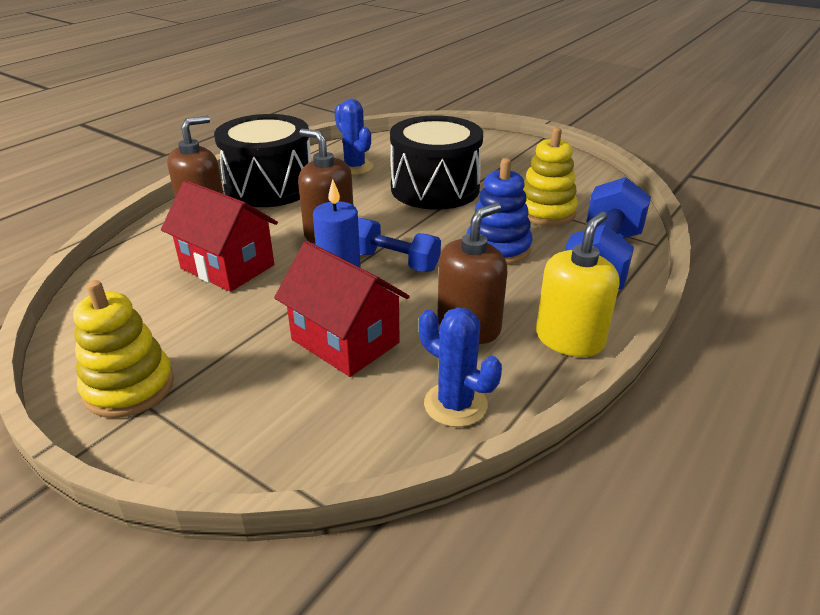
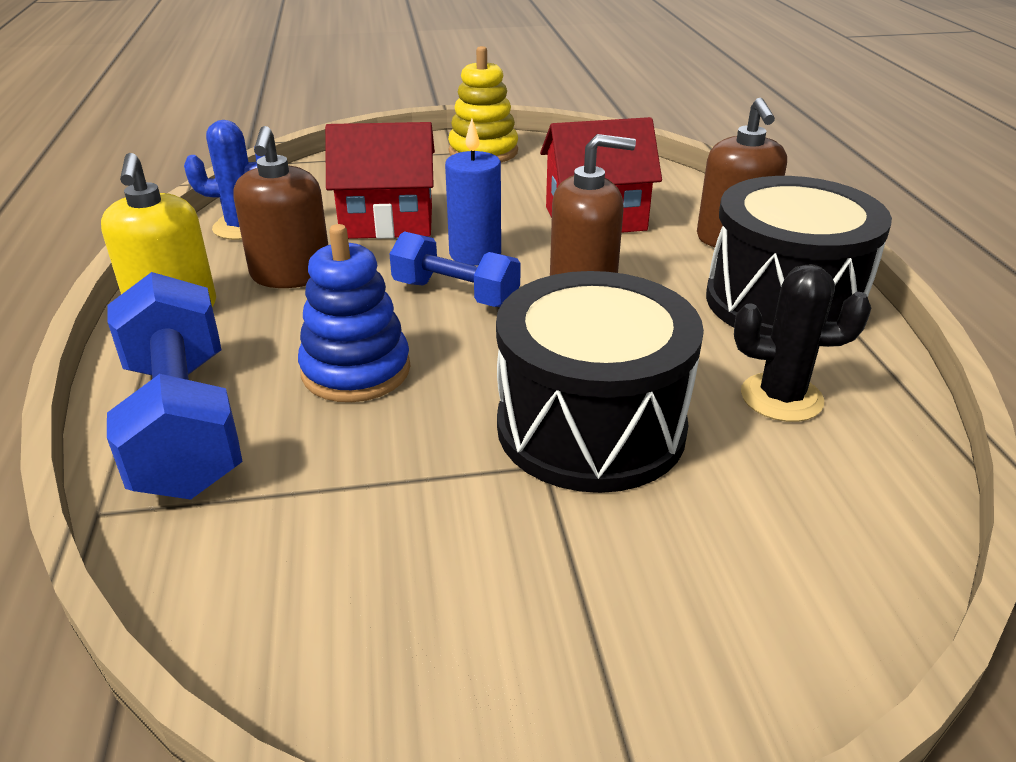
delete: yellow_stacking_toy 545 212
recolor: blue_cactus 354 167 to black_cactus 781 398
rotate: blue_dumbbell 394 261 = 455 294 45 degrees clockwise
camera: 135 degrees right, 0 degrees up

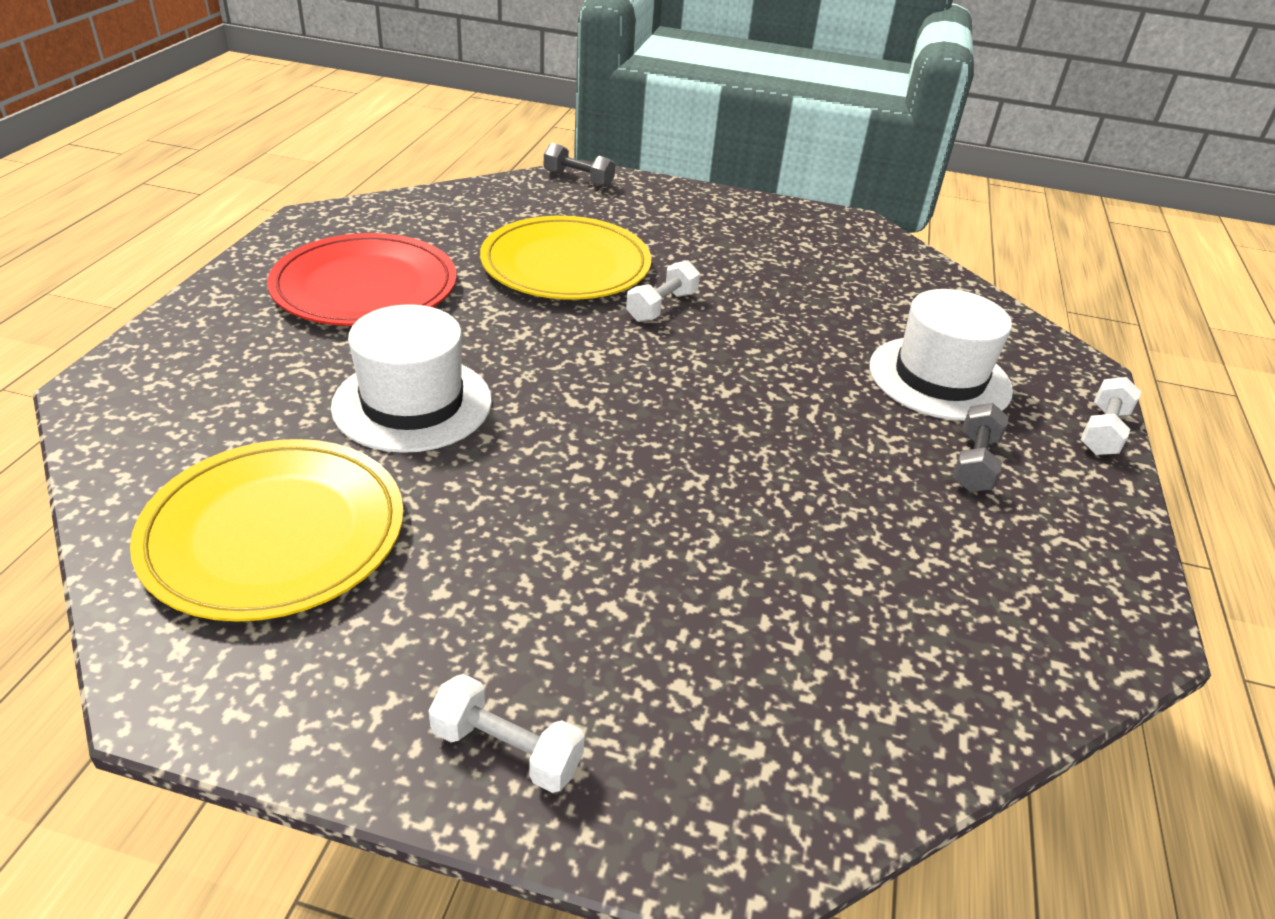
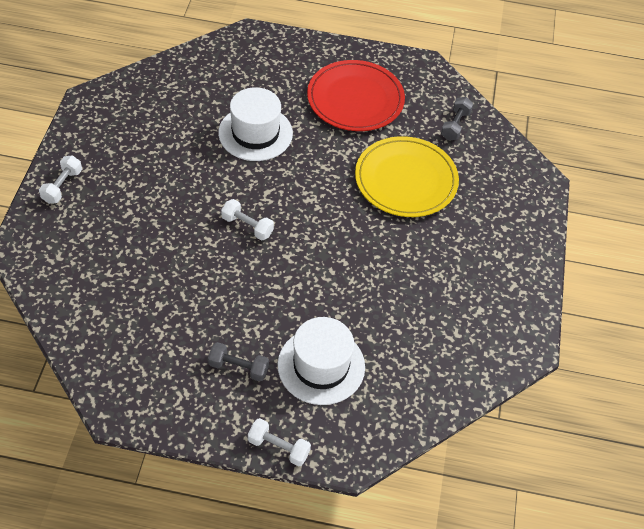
delete: yellow_plate 275 533
move: grey_dumbbell 578 179 to 455 125; white_dumbbell 662 307 to 247 226
camera: 85 degrees right, 15 degrees up

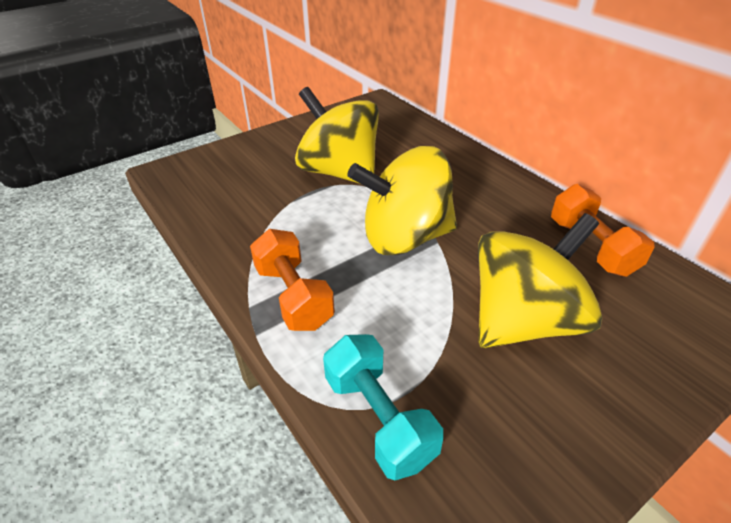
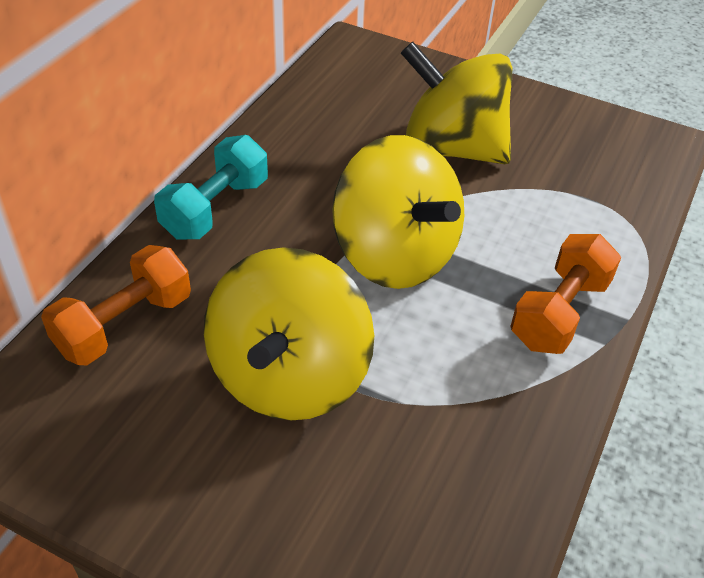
move: orange_dumbbell 591 247 to 124 325; turquoise_dumbbell 378 419 to 215 208
camera: 120 degrees left, 5 degrees up

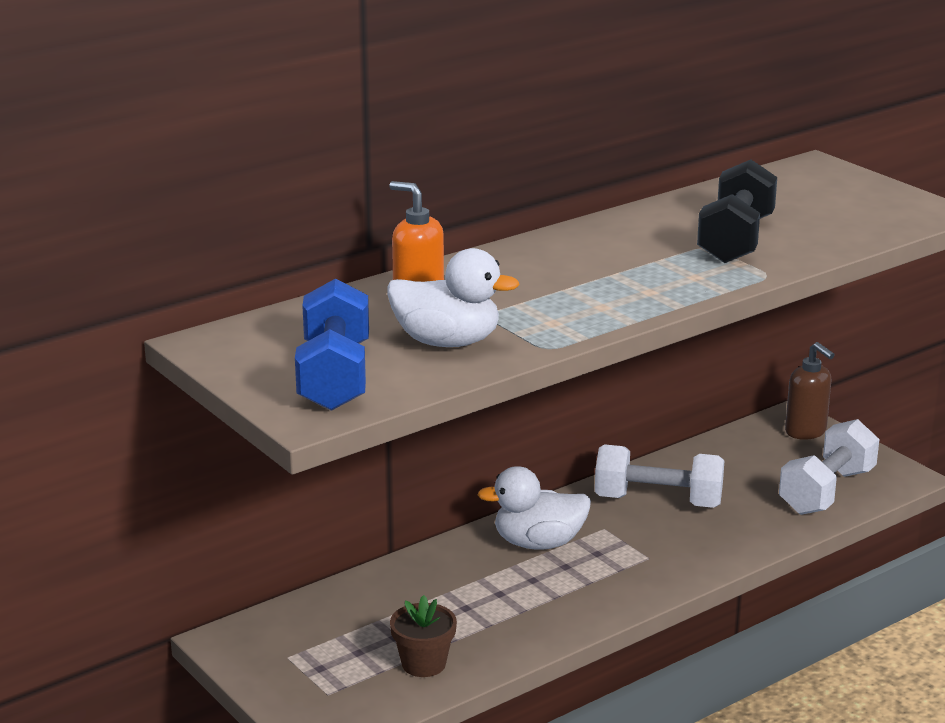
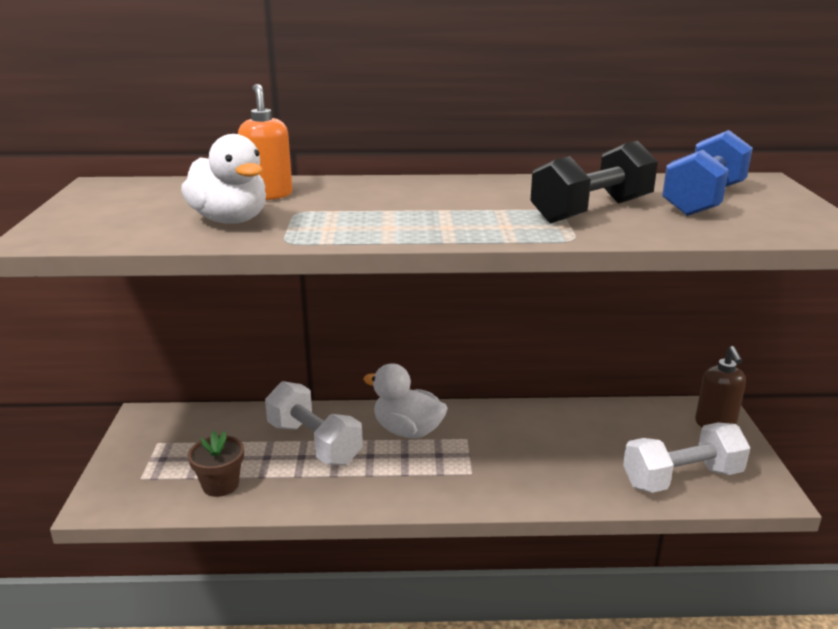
move: blue_dumbbell 334 377 to 703 200; white_dumbbell 658 501 to 314 443
camera: 35 degrees right, 0 degrees up

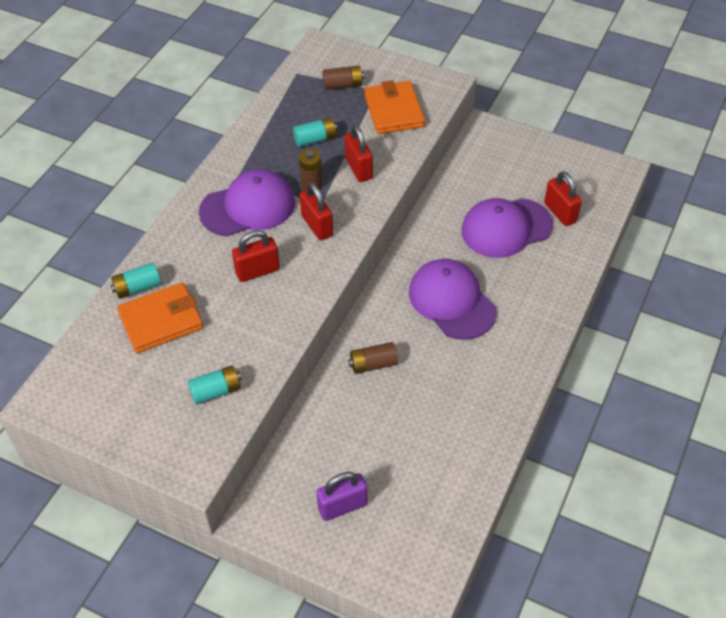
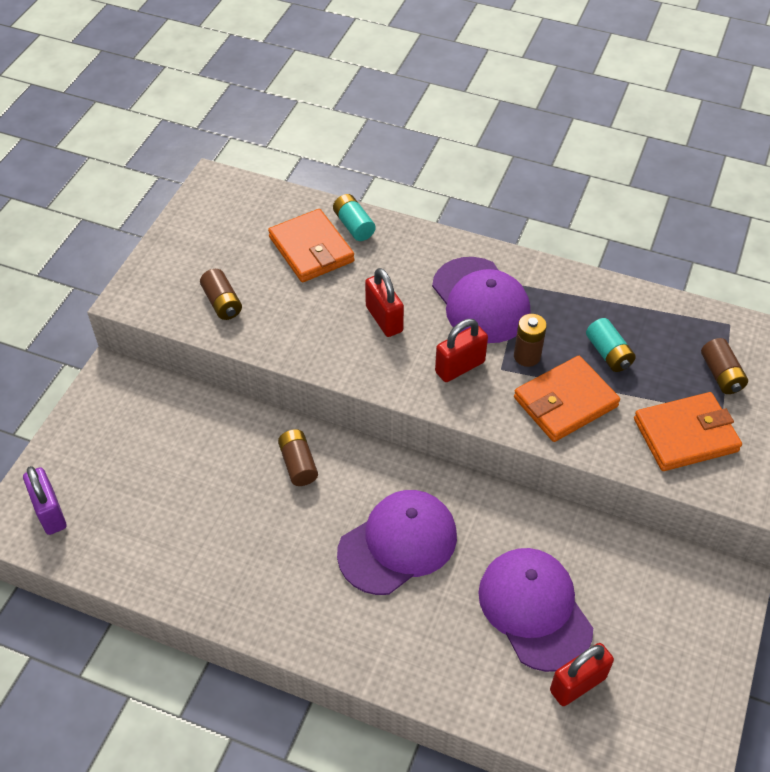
move: purple_padlock 342 506 to 50 512
replace: red_padlock 358 168 to orange_wallet 565 402
recolor: turquoise_battery 216 391 to brown_battery 222 303
camera: 85 degrees right, 0 degrees up

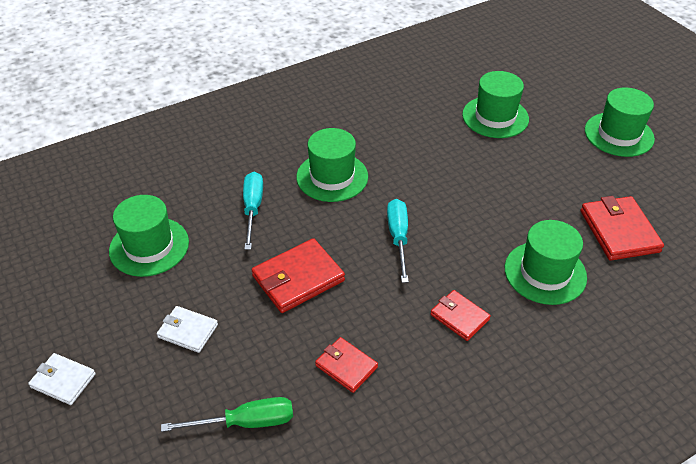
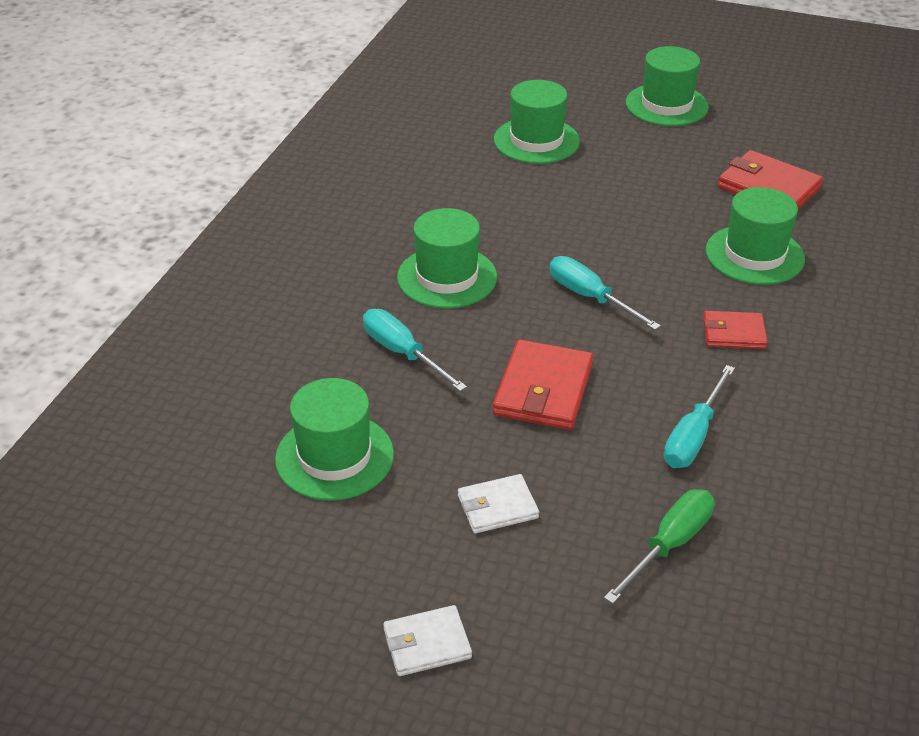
replace: red_wallet 346 366 to turquoise_screwdriver 693 436
camera: 40 degrees left, 5 degrees down

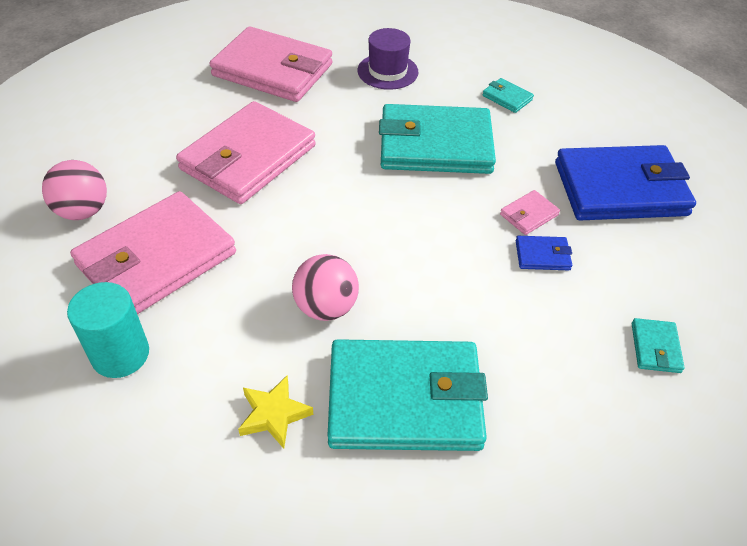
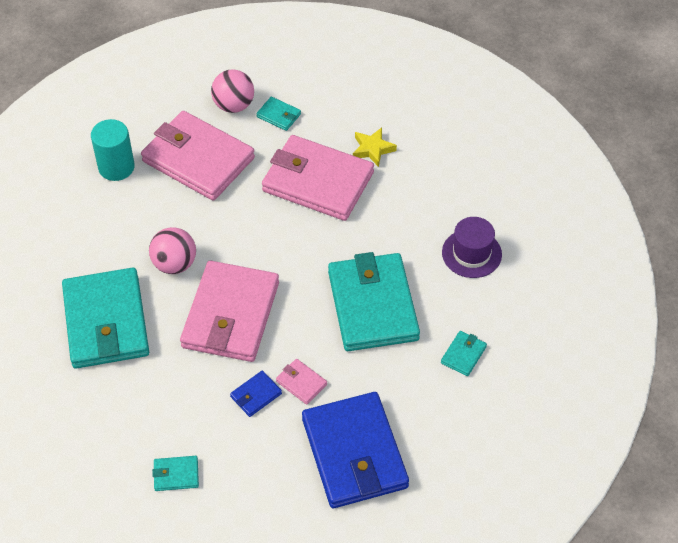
insert: turquoise_wallet 278 115
move: pink_wallet 273 70 to 231 315; yellow_star 274 414 to 372 149
rotate: blue_wallet 542 255 = 256 395 60 degrees clockwise
camera: 80 degrees right, 5 degrees up

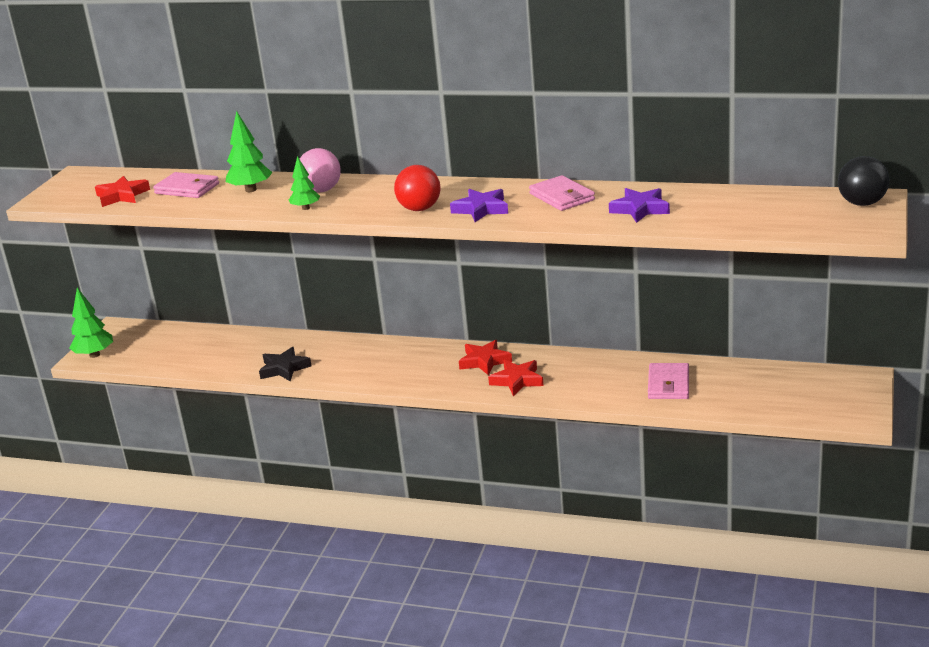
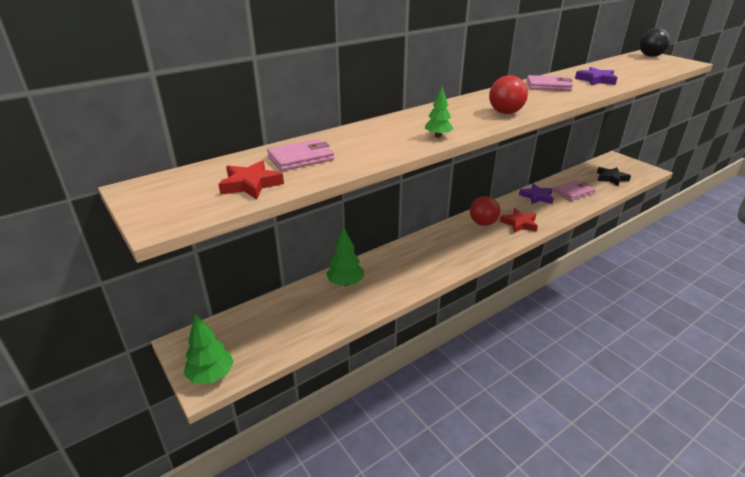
delete: pink_ball 321 190
move: green_tree 250 190 to 345 283; purple_star 481 209 to 537 197; black_star 284 368 to 611 178
replace: red_star 484 361 to red_ball 483 223
rotate: pink_wallet 668 384 = 573 192 75 degrees counterclockwise
camera: 55 degrees left, 5 degrees up

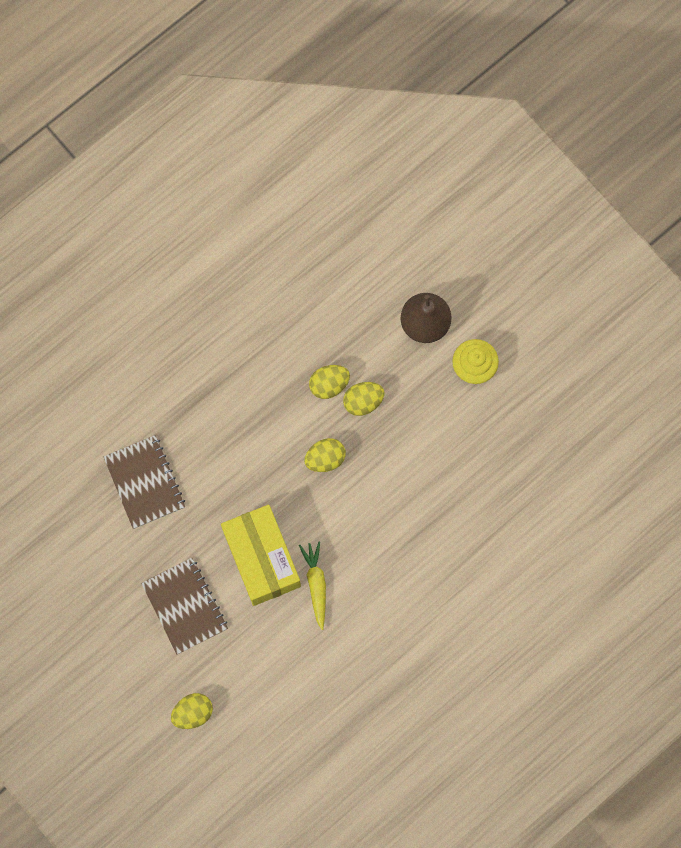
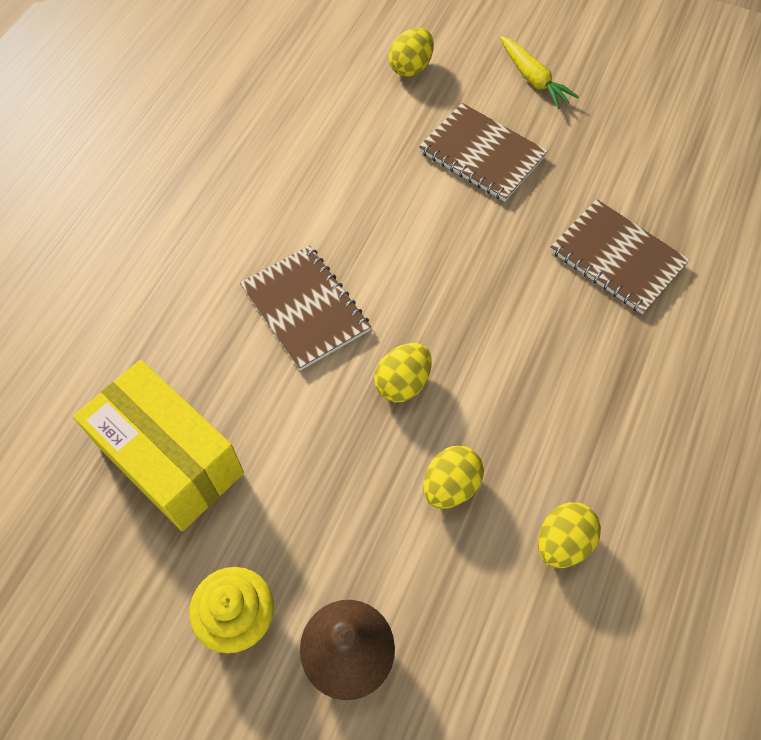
insert: brown_notebook 305 309
move: yellow_egg 363 401 to 562 542; yellow_box 261 559 to 171 459; yellow_carrot 316 584 to 533 79
camera: 155 degrees right, 15 degrees down

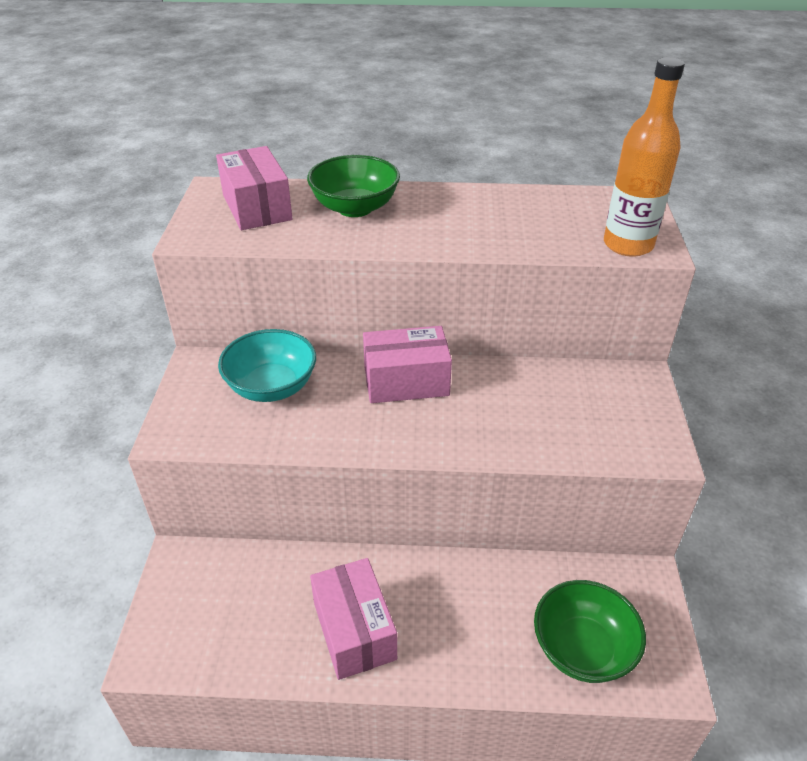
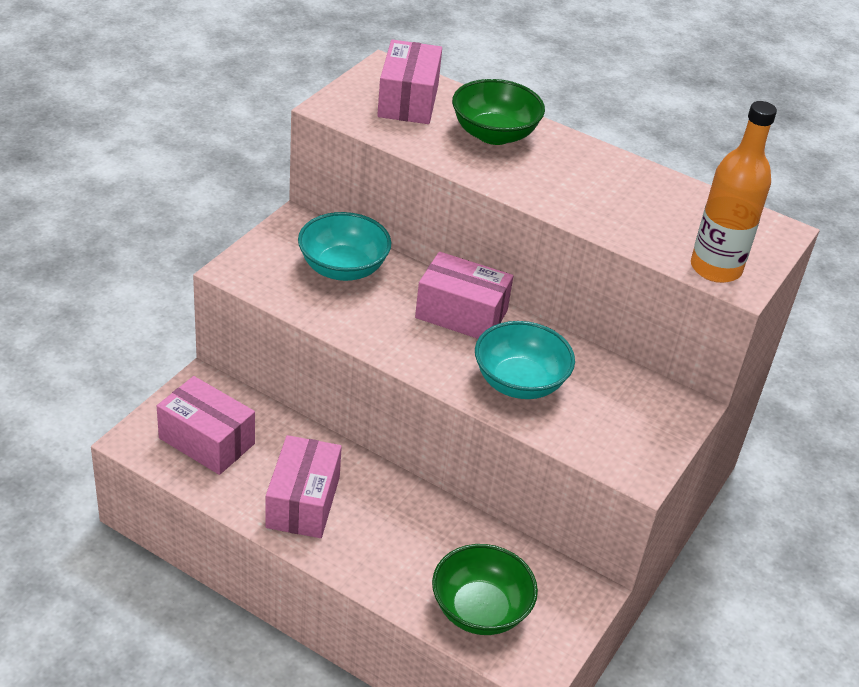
insert: turquoise_bowl 519 382; pink_box 206 441
camera: 25 degrees right, 0 degrees up

